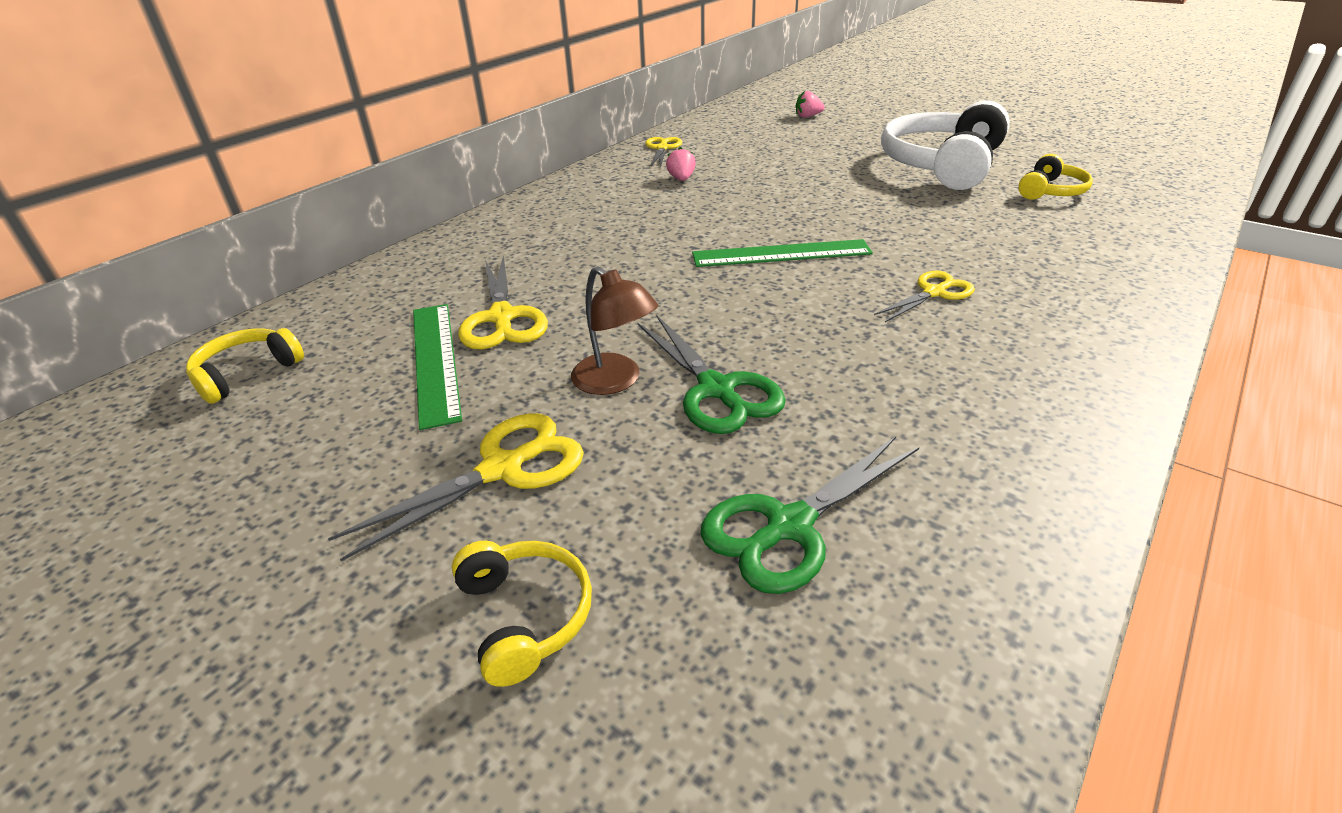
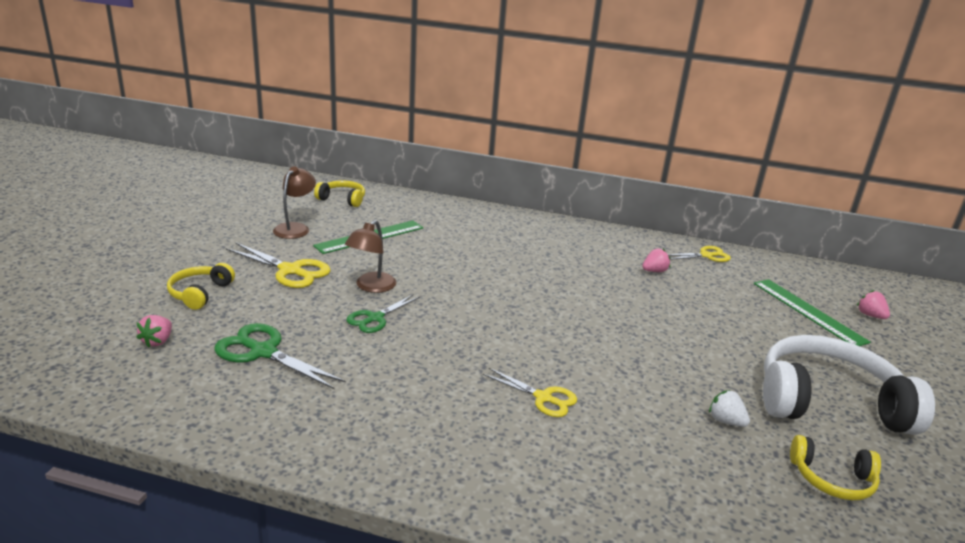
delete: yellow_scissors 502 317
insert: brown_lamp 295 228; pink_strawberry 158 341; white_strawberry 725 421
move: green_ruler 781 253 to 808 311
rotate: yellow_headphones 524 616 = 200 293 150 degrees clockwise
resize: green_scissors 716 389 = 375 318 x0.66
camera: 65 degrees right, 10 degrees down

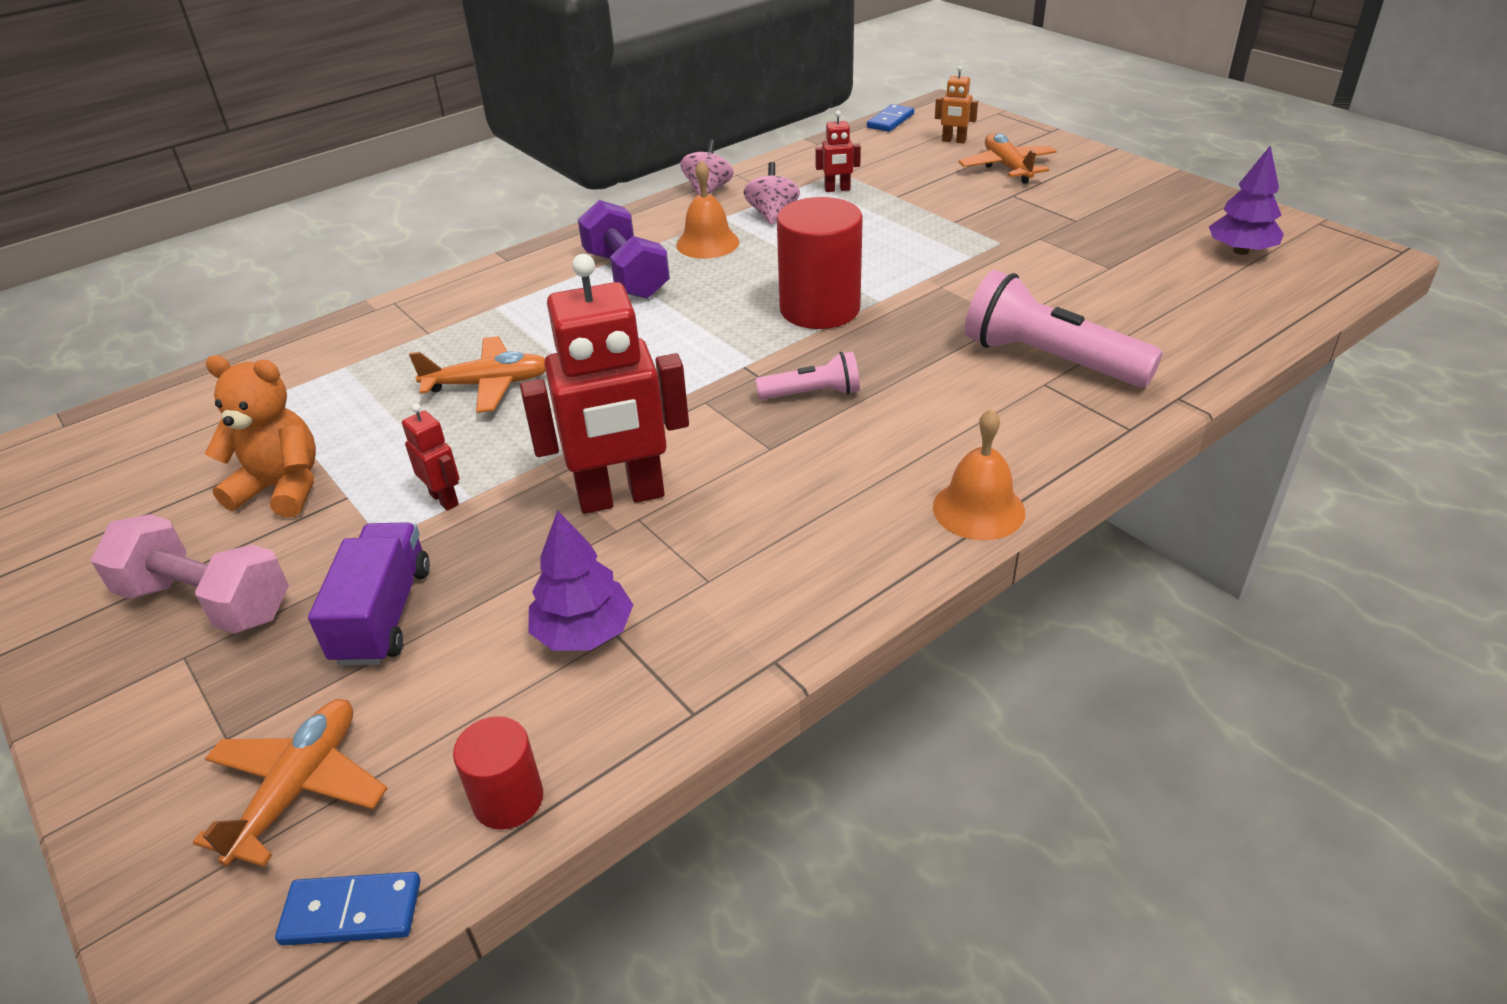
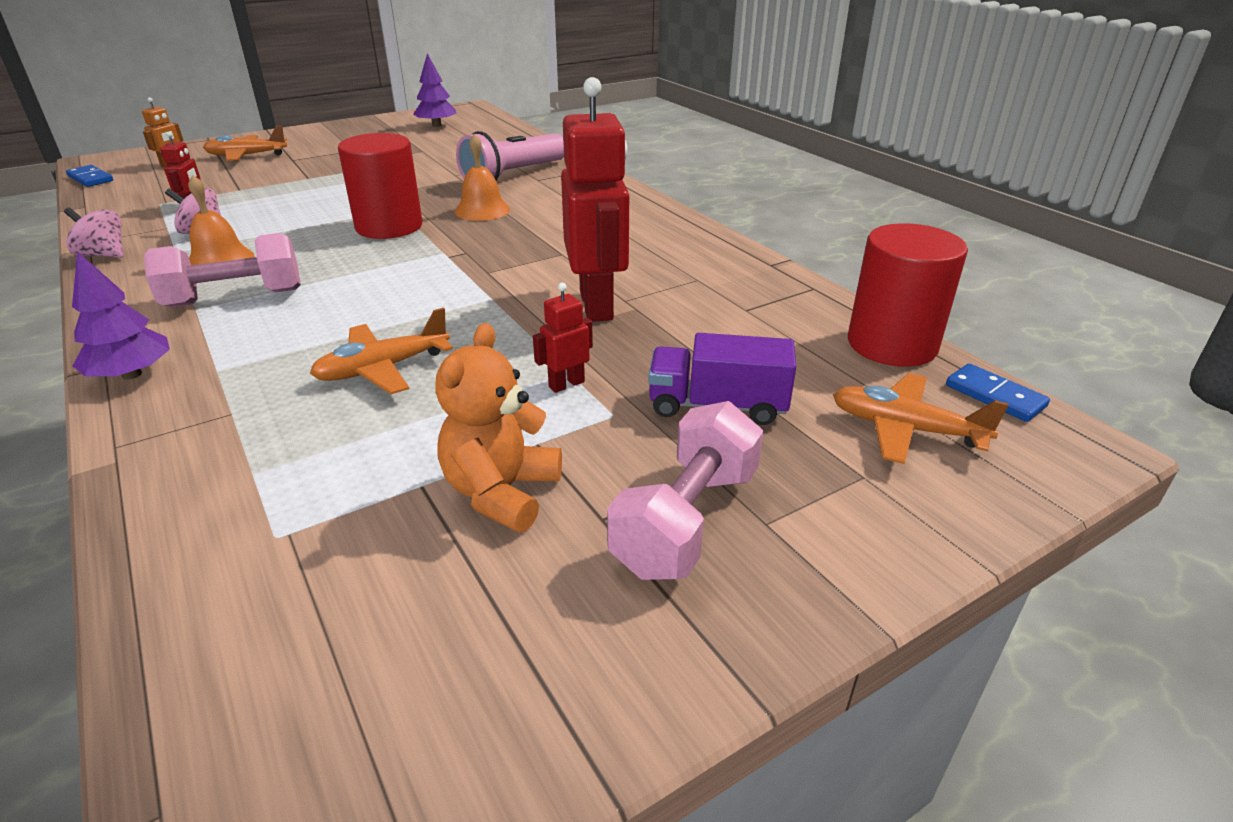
delete: pink_flashlight 812 393
move: orange_bell 978 509 to 482 210; purple_tree 584 632 to 131 374
recolor: purple_dumbbell 626 275 to pink_dumbbell 235 298
rotate: orange_plane 488 385 = 383 368 120 degrees counterclockwise; blue_domino 351 912 = 995 396 45 degrees counterclockwise
resize: red_cylinder 508 799 = 892 344 x1.89
camera: 85 degrees left, 5 degrees down

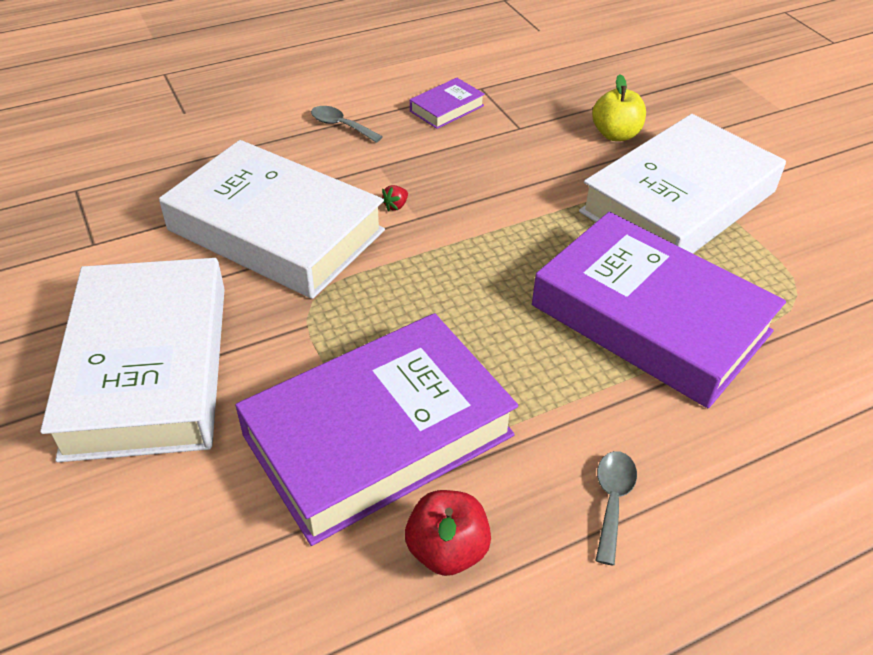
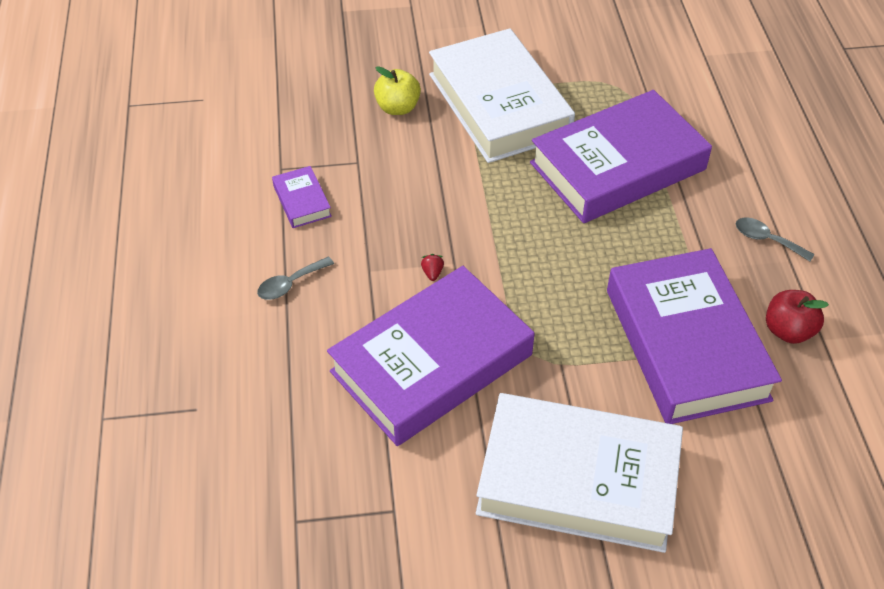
recolor: white_book 276 230 to purple_book 431 363
rotate: red_strawberry 395 206 = 432 273 150 degrees counterclockwise
camera: 70 degrees left, 5 degrees up

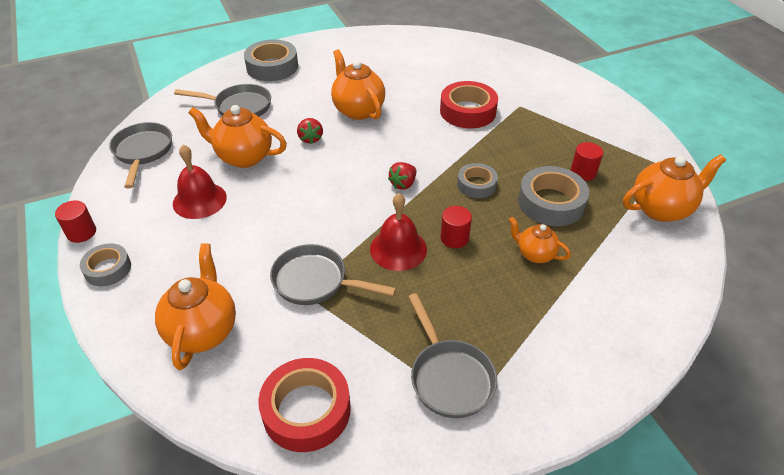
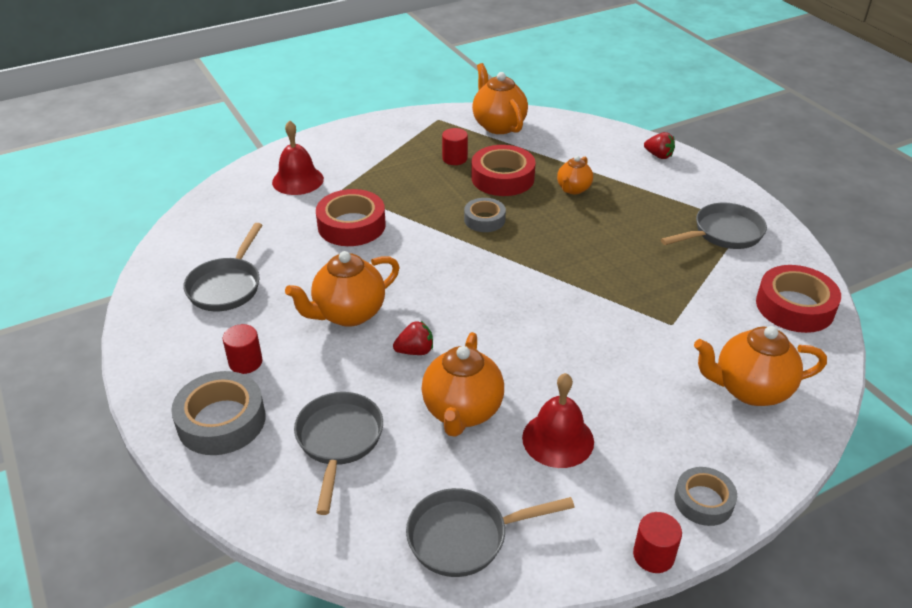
move: red_strawberry 403 184 to 658 155; red_bell 398 249 to 298 180; red_cylinder 454 238 to 245 362; grey_pan 315 281 to 227 286
recolor: grey_tape 551 203 to red_tape 502 178
camera: 95 degrees left, 5 degrees down

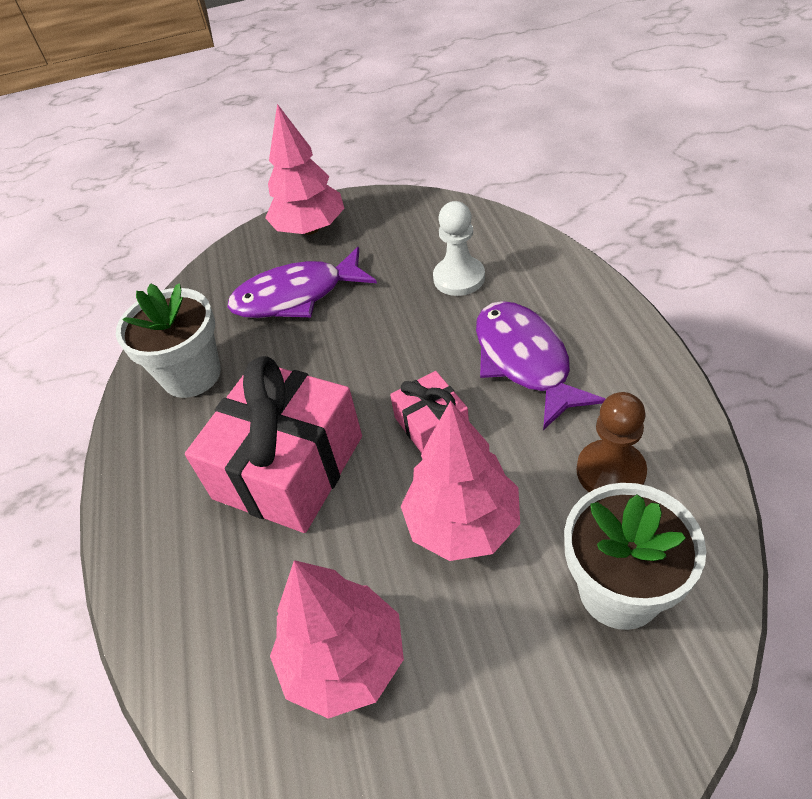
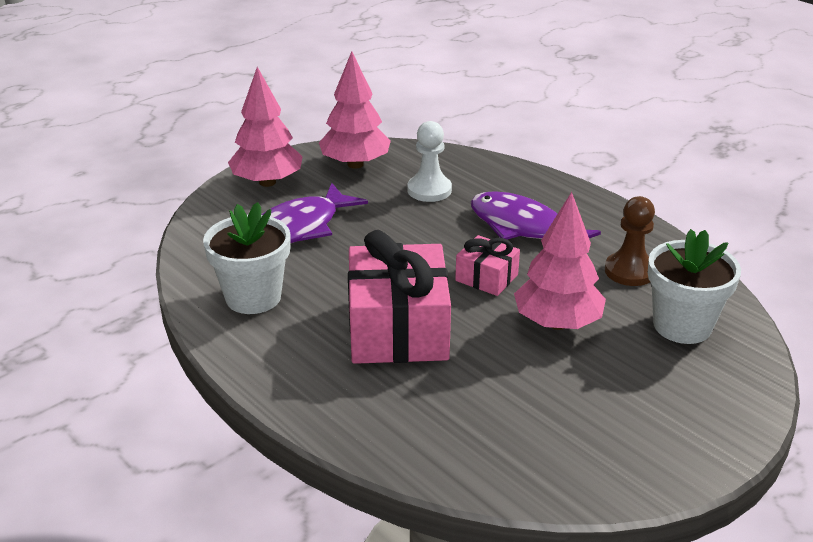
move: pink_tree 344 660 to 355 164
camera: 35 degrees left, 15 degrees down

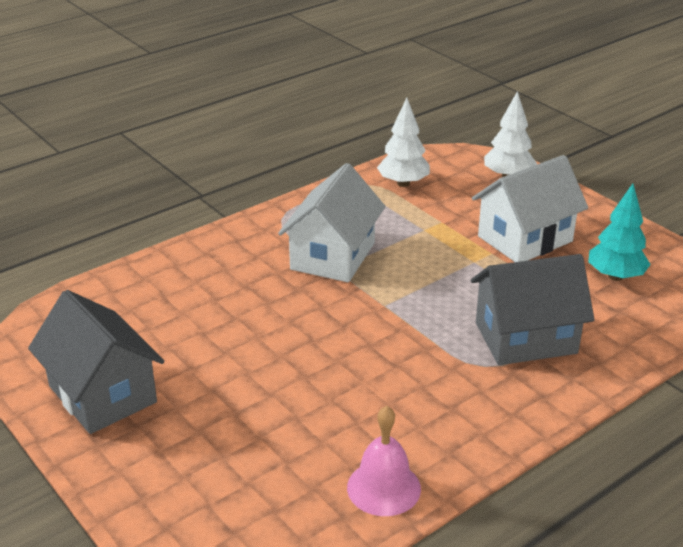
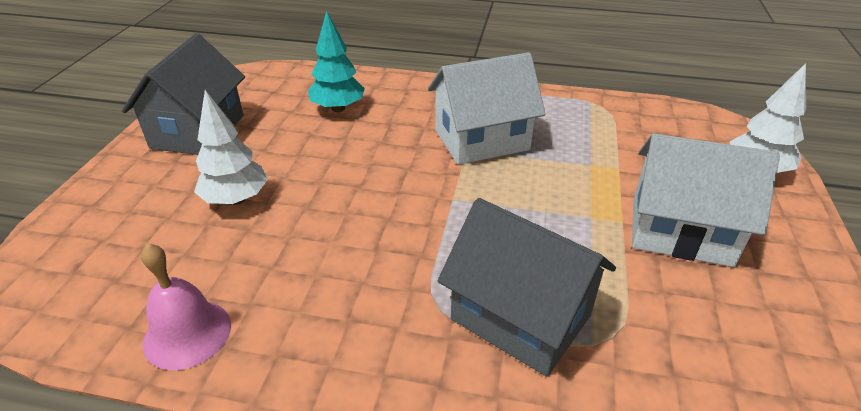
move: white_tree 403 183 to 236 199; turquoise_tree 615 276 to 338 108
camera: 50 degrees right, 5 degrees up

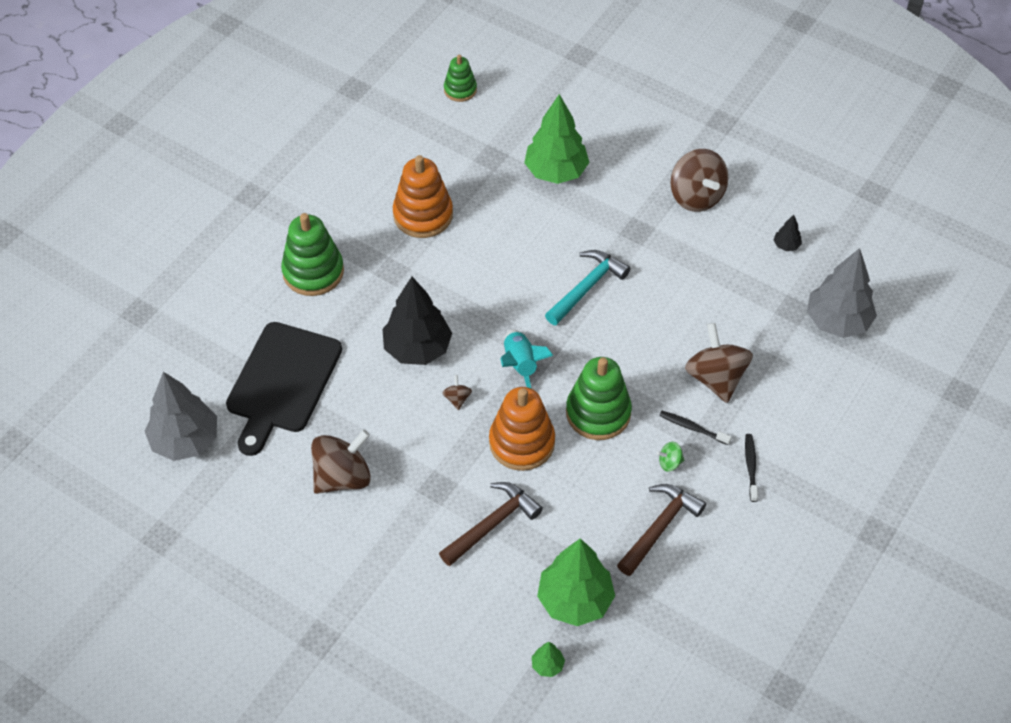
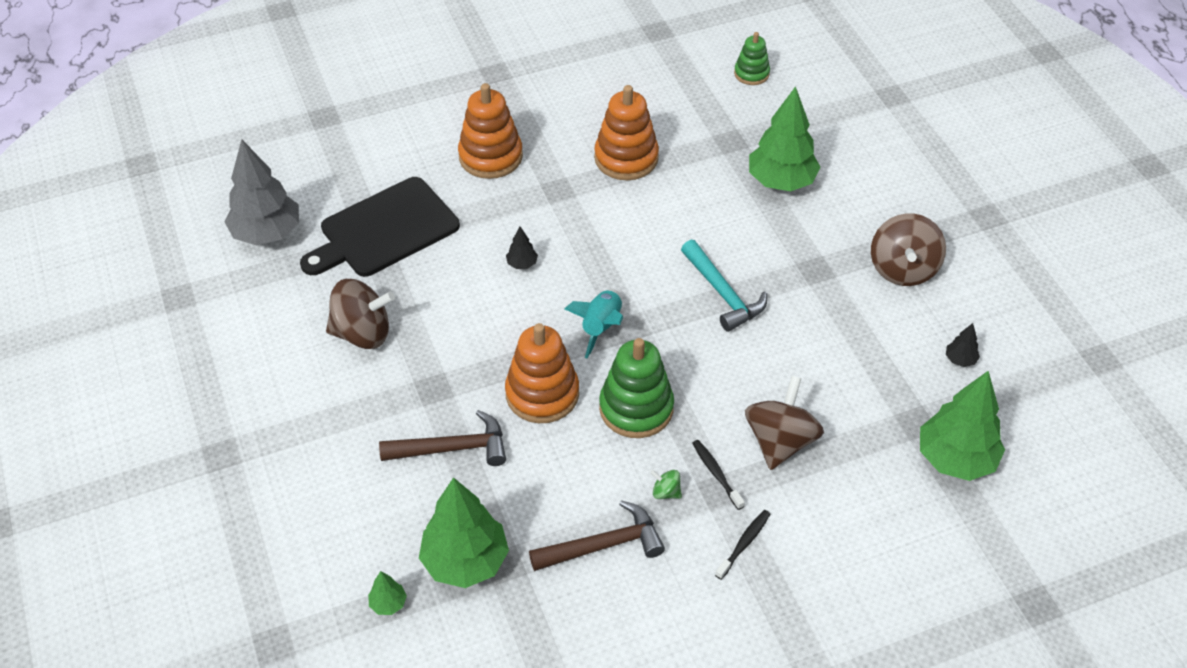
delete: brown_spinning_top 457 399
recolor: green_stacking_toy 313 272 to orange_stacking_toy 490 156; grey_tree 837 321 to green_tree 955 459
rotate: turquoise_hammer 587 287 = 723 293 75 degrees clockwise
resize: black_tree 417 348 = 522 264 x0.42
camera: 35 degrees right, 5 degrees down

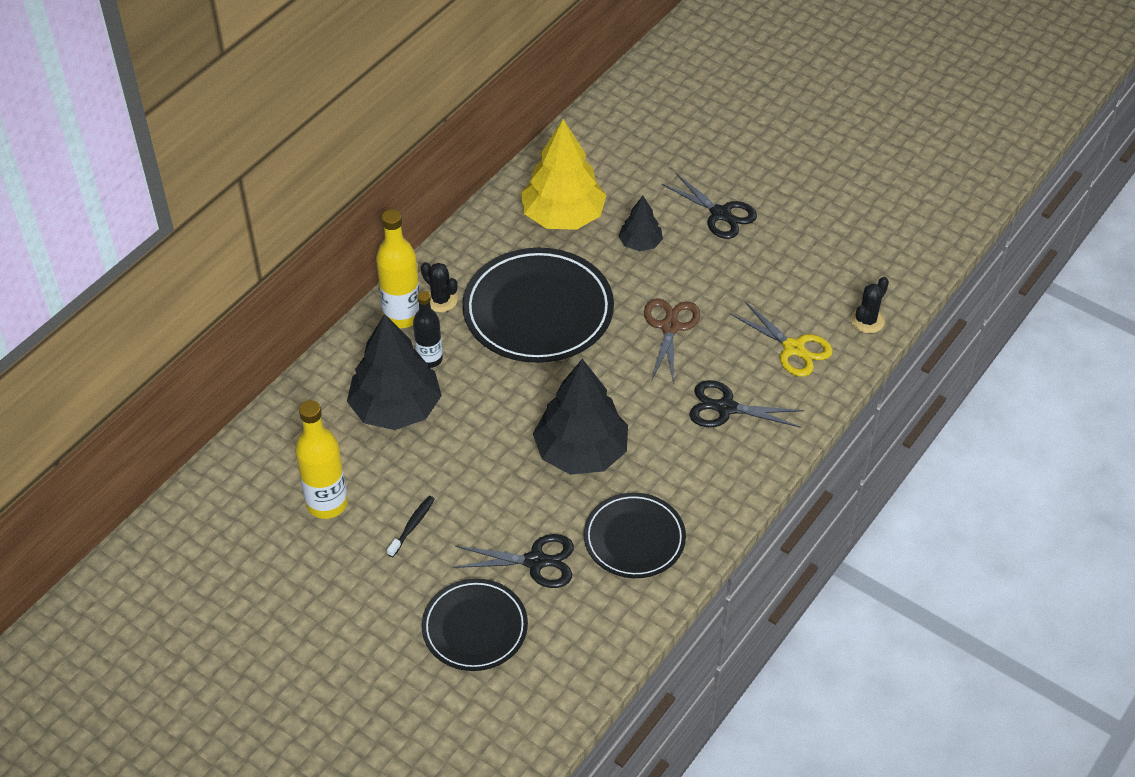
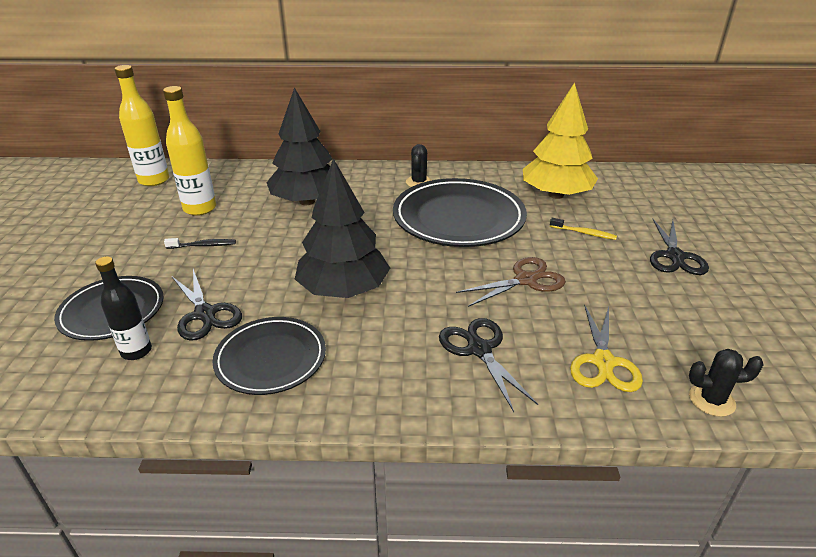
move: yellow_bottle 402 316 to 154 180; black_bottle 429 359 to 136 351
replace: black_tree 640 243 to yellow_toothbrush 584 233
camera: 55 degrees right, 15 degrees down

